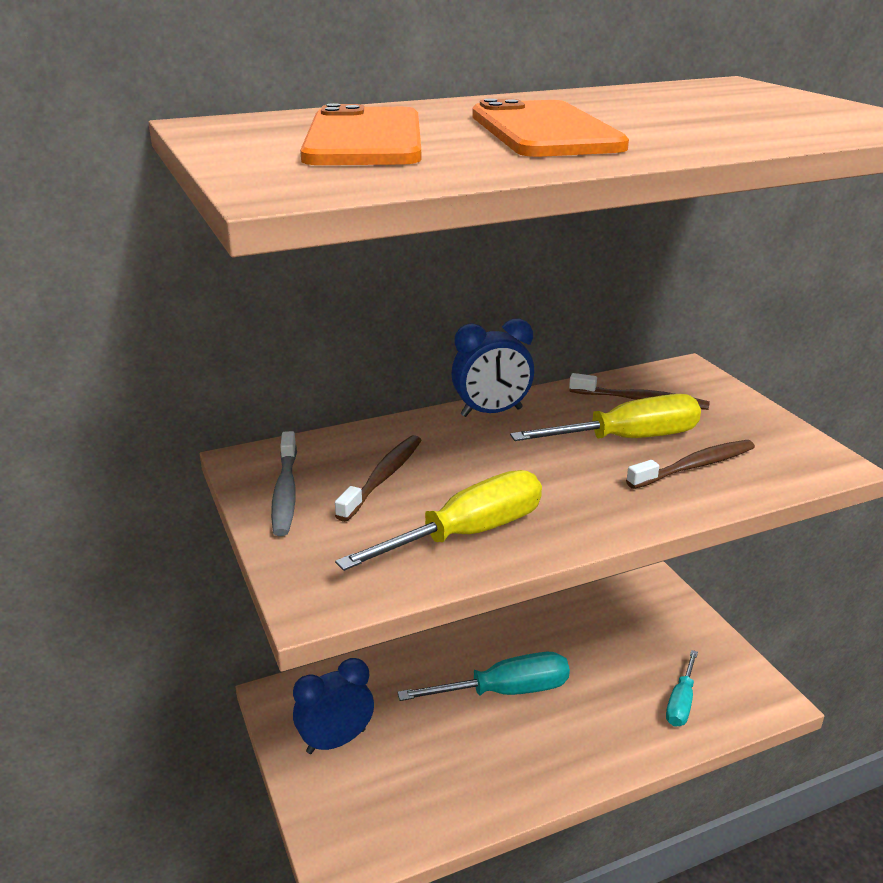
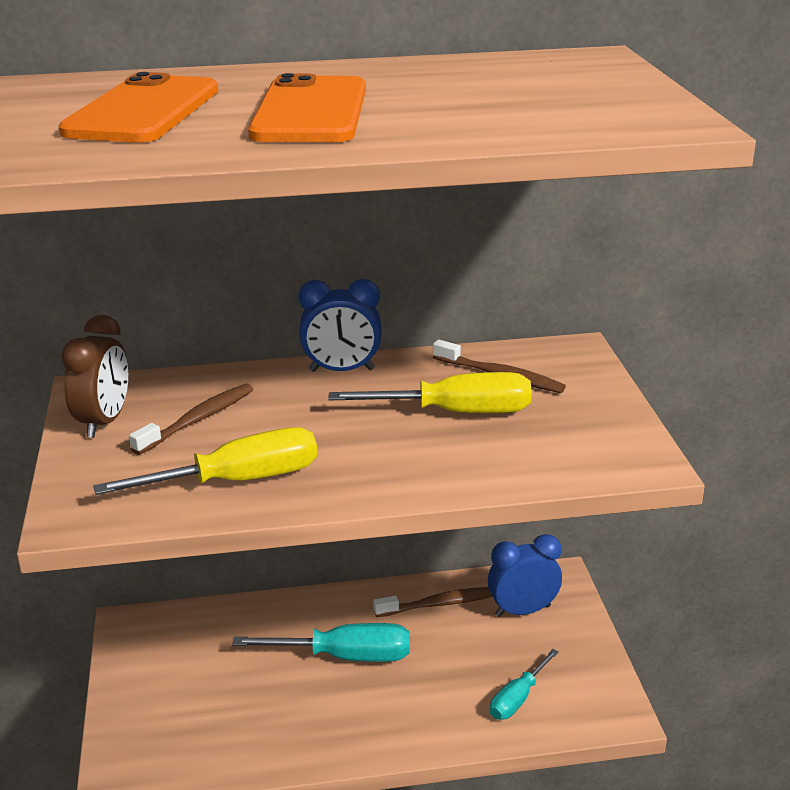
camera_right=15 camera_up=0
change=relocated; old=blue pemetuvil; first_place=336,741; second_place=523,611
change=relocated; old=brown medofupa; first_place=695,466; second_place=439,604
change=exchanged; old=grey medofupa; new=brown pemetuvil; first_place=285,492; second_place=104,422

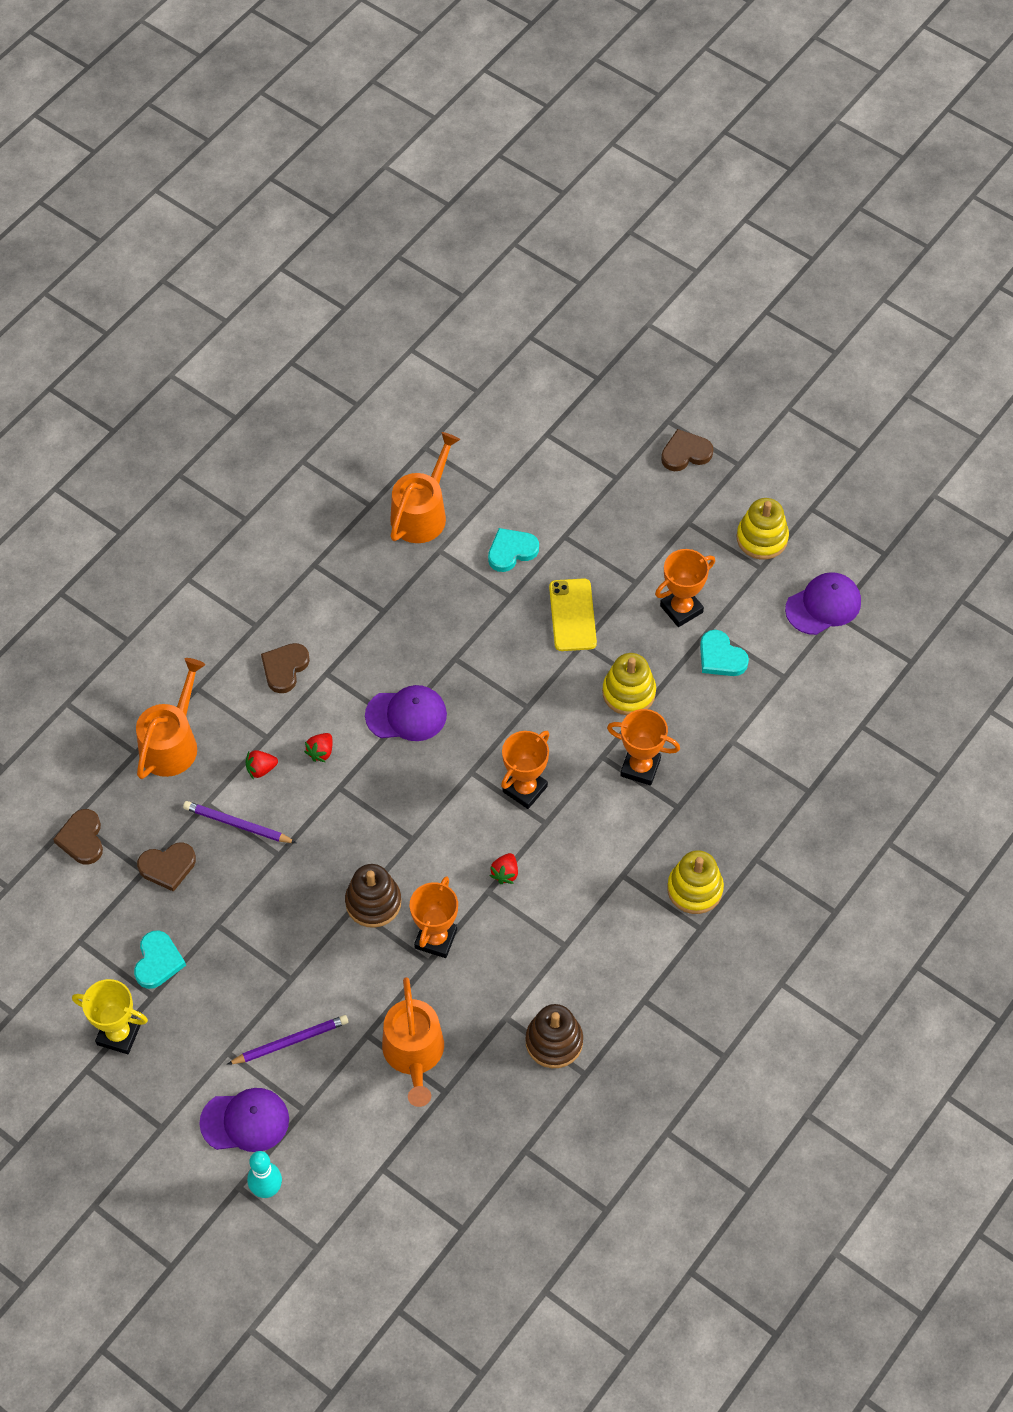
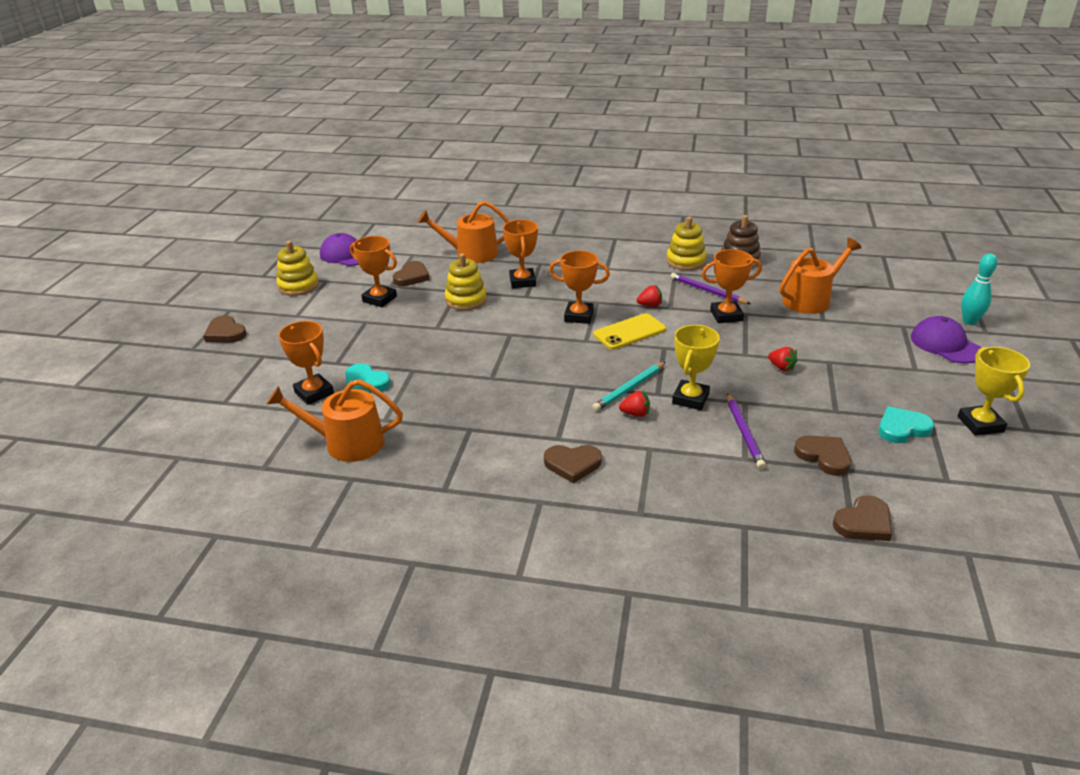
camera_right=-115 camera_up=-25
change=missing; old=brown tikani; first_place=373,902
change=missing; old=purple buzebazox; first_place=406,715
change=appeared; new=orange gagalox; second_place=314,393
change=appeared; new=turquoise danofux; second_place=629,388
change=appeared; new=yellow gagalox; second_place=690,399
change=relocated; old=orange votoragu; first_place=172,743; second_place=471,253
change=relocated; old=purple danofux; first_place=290,1041; second_place=707,291
change=relocated; old=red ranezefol; first_place=261,769; second_place=781,367
change=relocated; old=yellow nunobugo; first_place=572,615; second_place=629,332
change=relocated; old=yellow tikani; first_place=695,889; second_place=685,261
change=colour; old=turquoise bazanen; new=brown bazanen; first_place=721,657; second_place=412,276

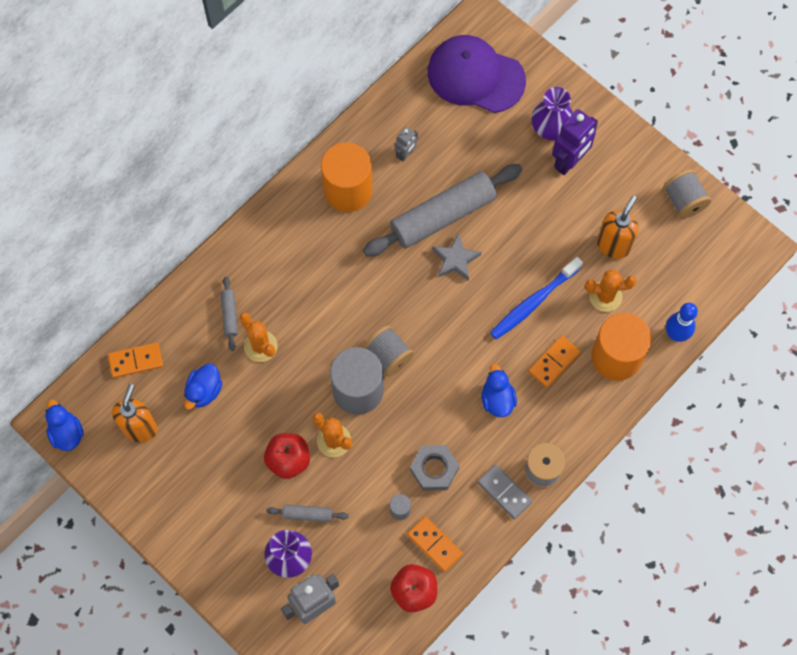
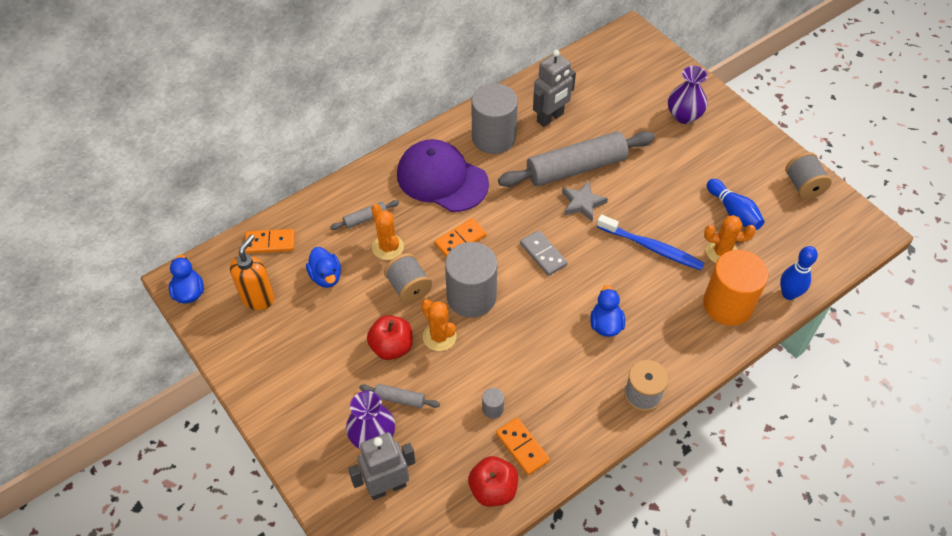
camera_right=10 camera_up=-15
change=missing; old=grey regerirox; first_place=434,469
change=missing; old=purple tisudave; first_place=569,162
change=relocated; old=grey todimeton; first_place=388,356; second_place=409,288
change=relocated; old=purple buzebazox; first_place=475,76; second_place=442,179
change=relocated; old=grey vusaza; first_place=504,492; second_place=543,254
change=relocated; old=orange vusaza; first_place=553,362; second_place=460,240
change=exchanged; old=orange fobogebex; new=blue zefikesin; first_place=613,245; second_place=733,212
change=colour; old=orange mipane; new=grey mipane; first_place=348,190; second_place=493,137
change=spun; old=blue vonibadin; first_place=204,391; second_place=326,276; degrees=-60
change=spun; old=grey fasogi; first_place=230,315; second_place=365,218; degrees=60
change=spun; old=blue medofupa; first_place=533,302; second_place=652,247; degrees=-120
change=size; old=grey tisudave; first_place=406,154; second_place=550,118; factor=1.86

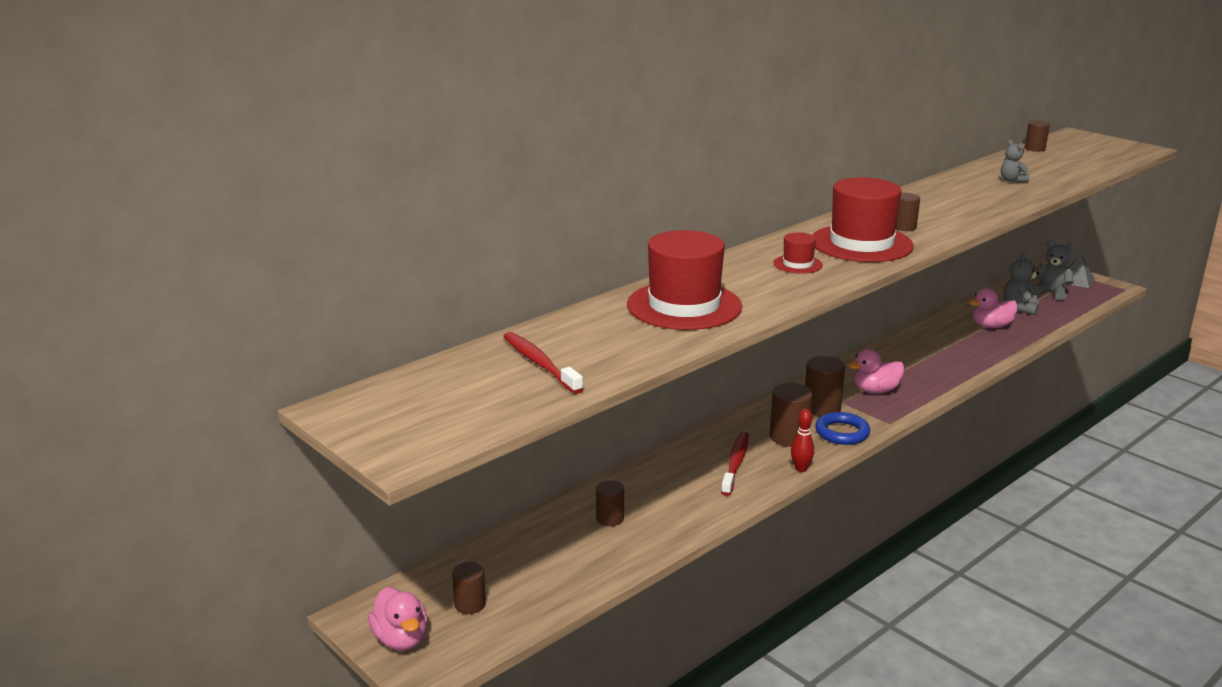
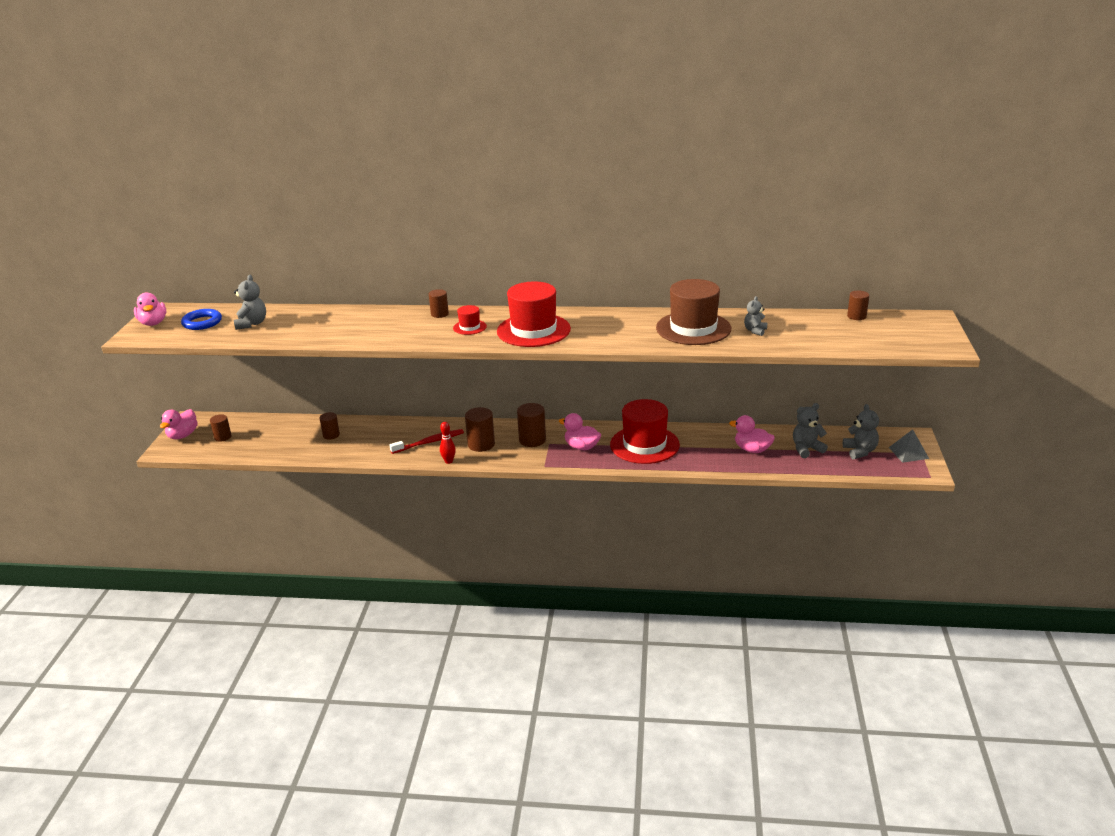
camera_right=50 camera_up=5
change=appeared; new=pink vonibadin; second_place=153,323
change=appeared; new=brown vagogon; second_place=693,328
change=relocated; old=red vagogon; first_place=684,306; second_place=644,445
change=relocated; old=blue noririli; first_place=842,432; second_place=202,322
change=relocated; old=brown mipane; first_place=904,227; second_place=439,314
change=exchanged; old=red medofupa; new=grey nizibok; first_place=540,363; second_place=252,324

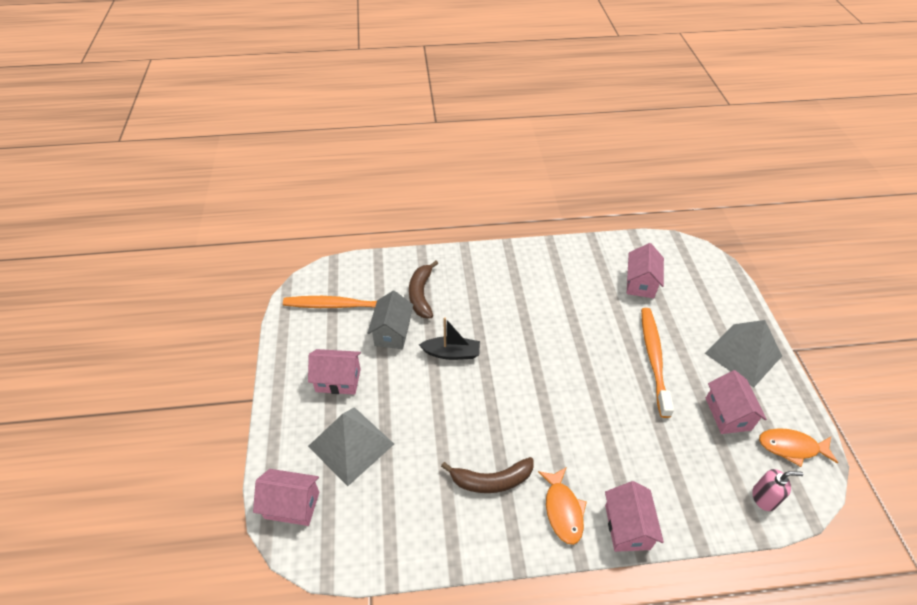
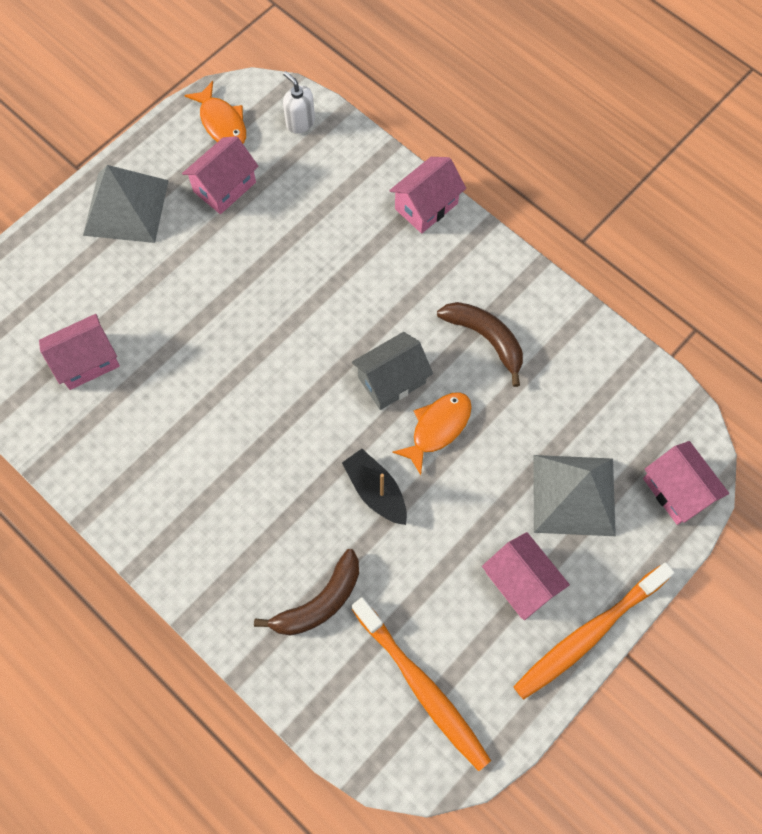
camera_right=-130 camera_up=20
change=relocated; old=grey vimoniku; first_place=392,332; second_place=391,380
change=relocated; old=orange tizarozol; first_place=563,510; second_place=437,428
change=relocated; old=orange medofupa; first_place=654,359; second_place=589,634
change=colour; old=pink fobogebex; new=white fobogebex; first_place=764,498; second_place=300,122

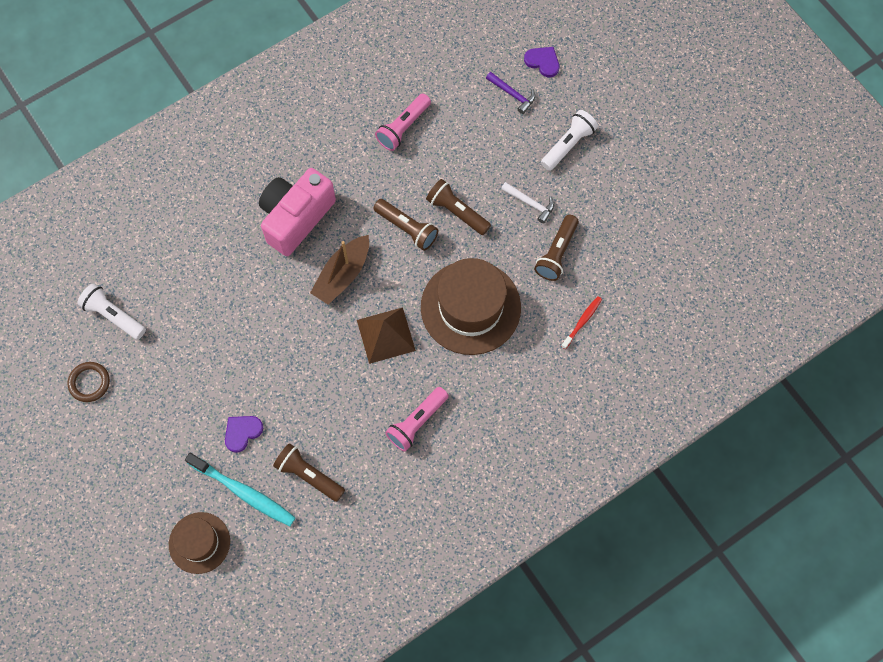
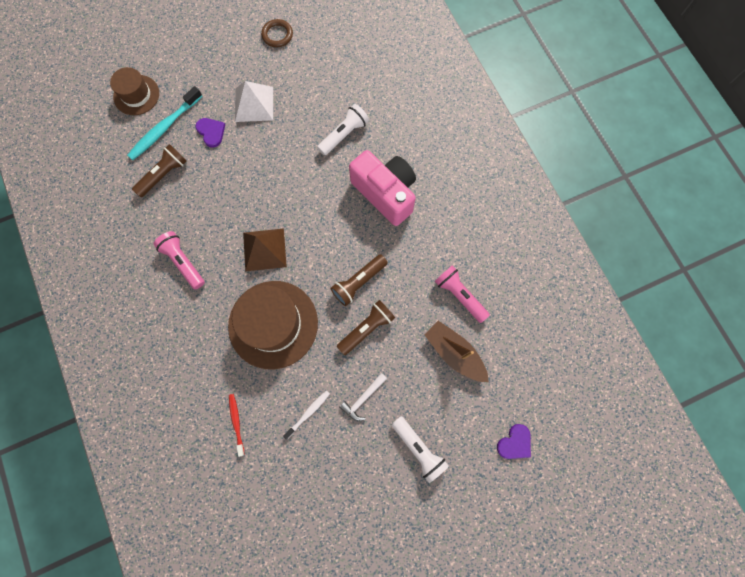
camera_right=100 camera_up=5
change=missing; old=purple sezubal; first_place=513,94
change=appeared; new=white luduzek; second_place=254,104
change=relocated; old=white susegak; first_place=114,316; second_place=344,135
change=relocated; old=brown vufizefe; first_place=342,275; second_place=454,353
change=exchanged; old=brown susegak; new=white medofupa; first_place=556,253; second_place=308,413
change=spun; old=red medofupa; first_place=582,322; second_place=236,422; degrees=-150

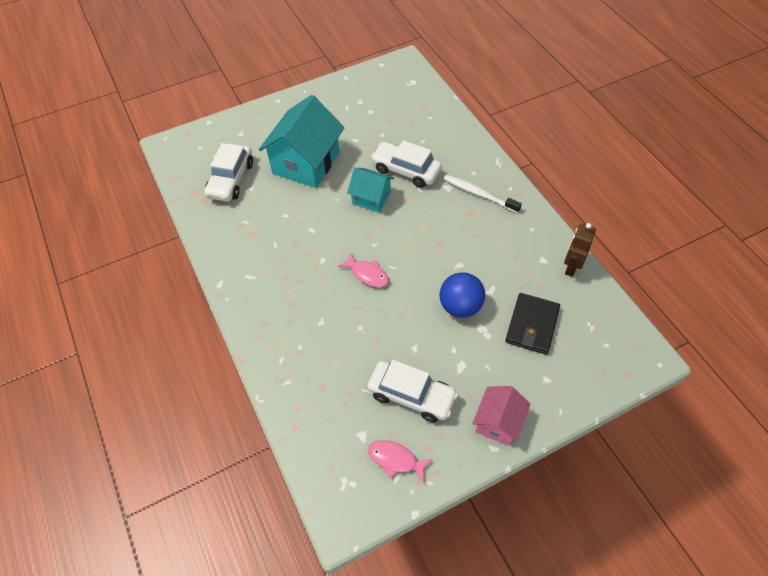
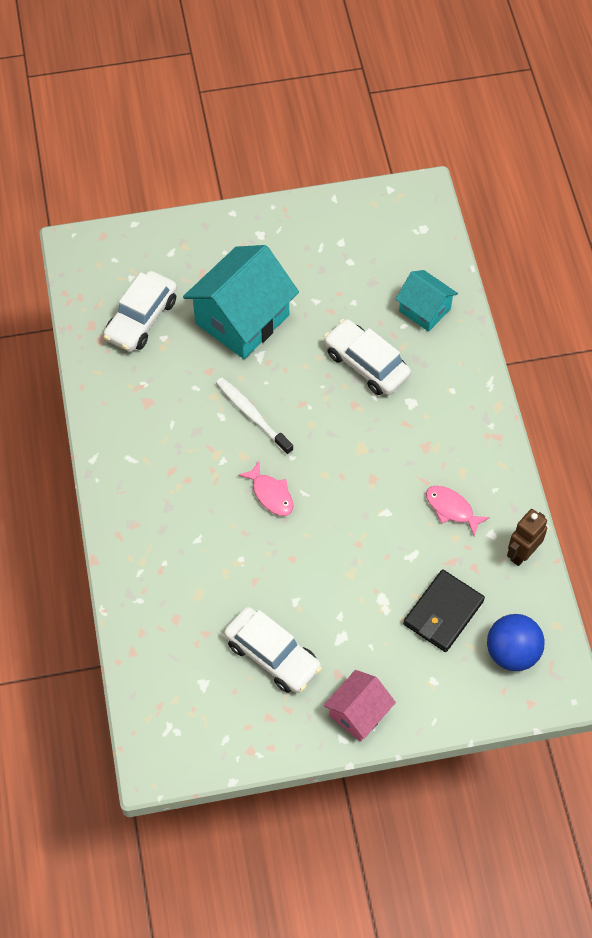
camera_right=15 camera_up=5
change=relocated; old=turquoise vimoniku; first_place=371,198; second_place=425,310
change=relocated; old=pink tizarozol; first_place=395,459; second_place=451,509
change=relocated; old=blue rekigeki; first_place=460,306; second_place=512,652
change=relocated; old=white medofupa; first_place=479,194; second_place=252,415

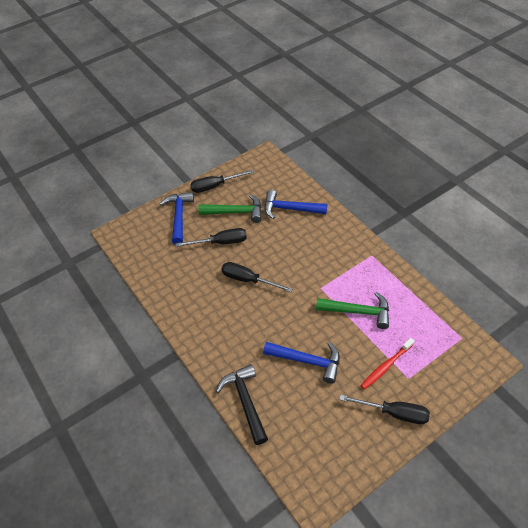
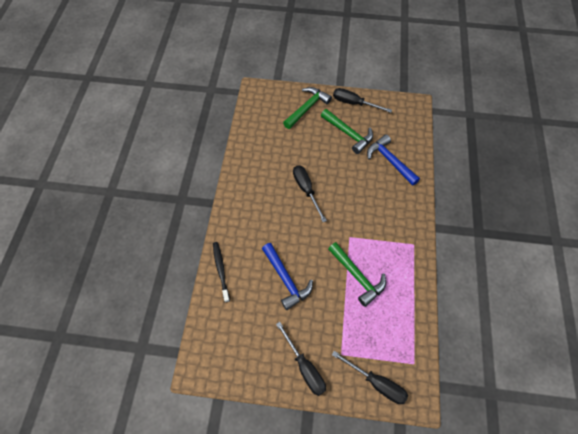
camera_right=40 camera_up=10
change=missing; old=red medofupa; first_place=386,366
change=relocated; old=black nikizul; first_place=221,242; second_place=376,383
change=exchanged; old=black sezubal; new=black medofupa; first_place=245,401; second_place=221,270
change=colour; old=blue sezubal; new=green sezubal; first_place=179,216; second_place=307,108

